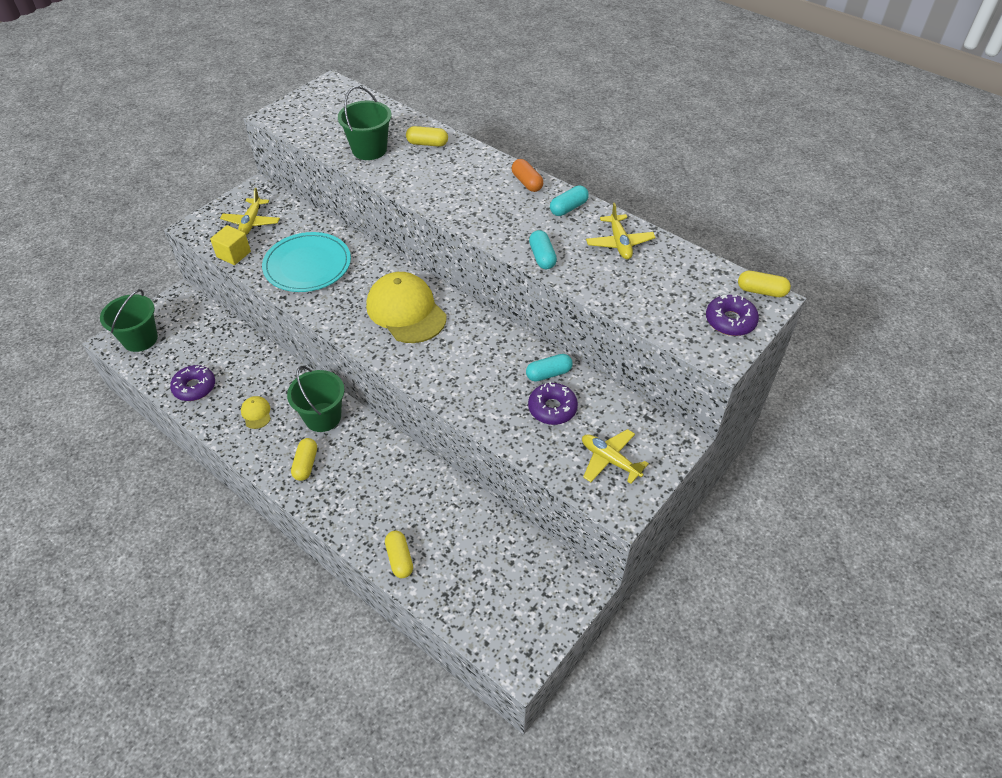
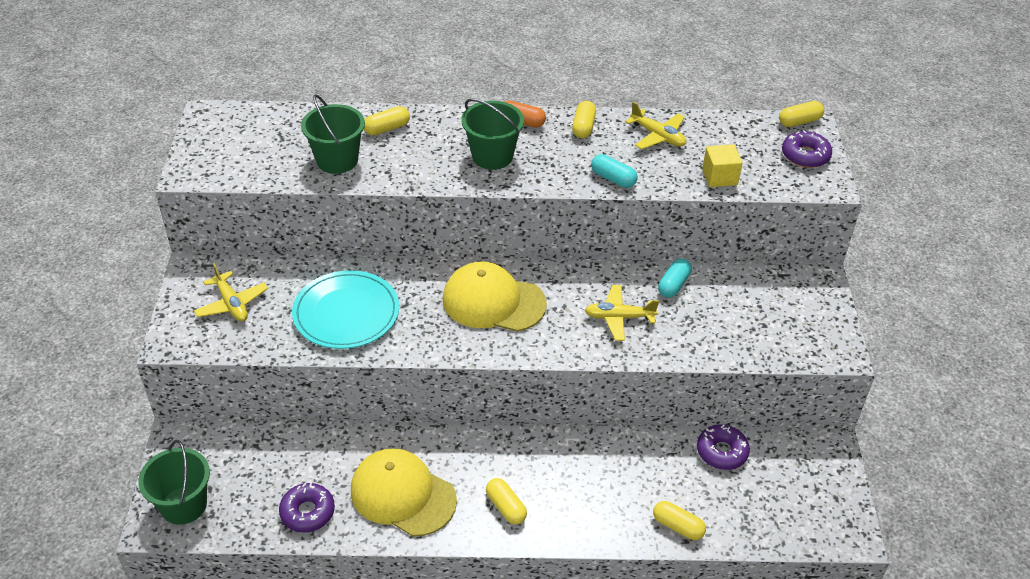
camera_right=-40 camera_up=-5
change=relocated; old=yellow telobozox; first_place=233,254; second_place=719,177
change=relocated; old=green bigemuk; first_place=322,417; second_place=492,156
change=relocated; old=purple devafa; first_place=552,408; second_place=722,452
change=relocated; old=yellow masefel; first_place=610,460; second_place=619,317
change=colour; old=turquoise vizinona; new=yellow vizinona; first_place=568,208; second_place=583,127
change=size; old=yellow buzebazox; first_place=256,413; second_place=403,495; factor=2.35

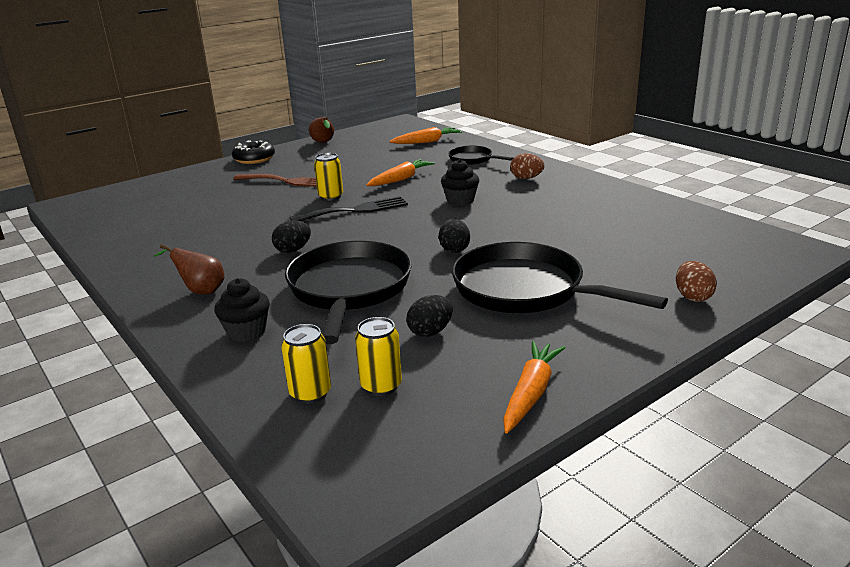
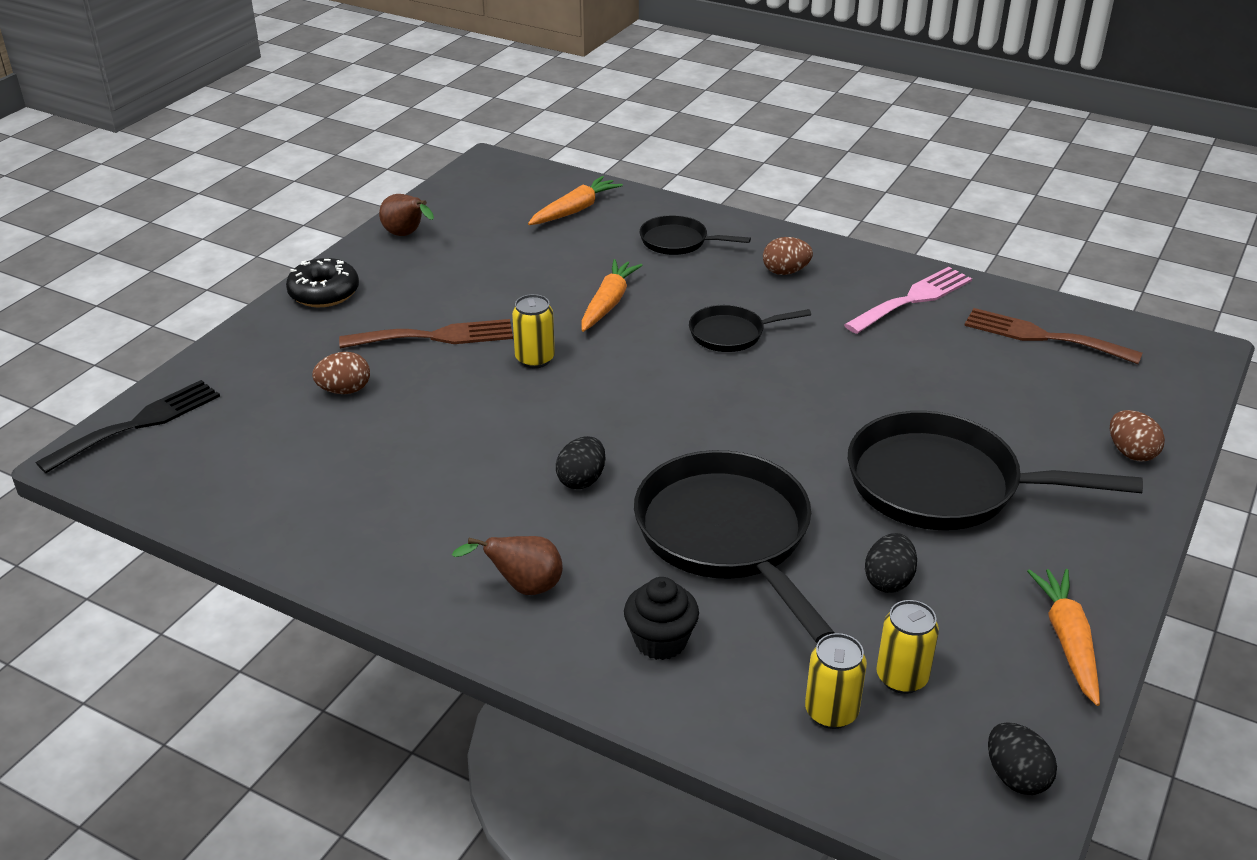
camera_right=-25 camera_up=10
change=appeared; new=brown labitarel; second_place=344,390
change=appeared; new=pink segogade; second_place=912,299
change=appeared; new=brown segogade; second_place=1042,336
change=relocated; old=black segogade; first_place=355,210; second_place=138,424
change=relocated; old=black labitarel; first_place=454,249; second_place=1016,777
change=exchanged; old=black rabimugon; new=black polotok; first_place=460,200; second_place=731,334

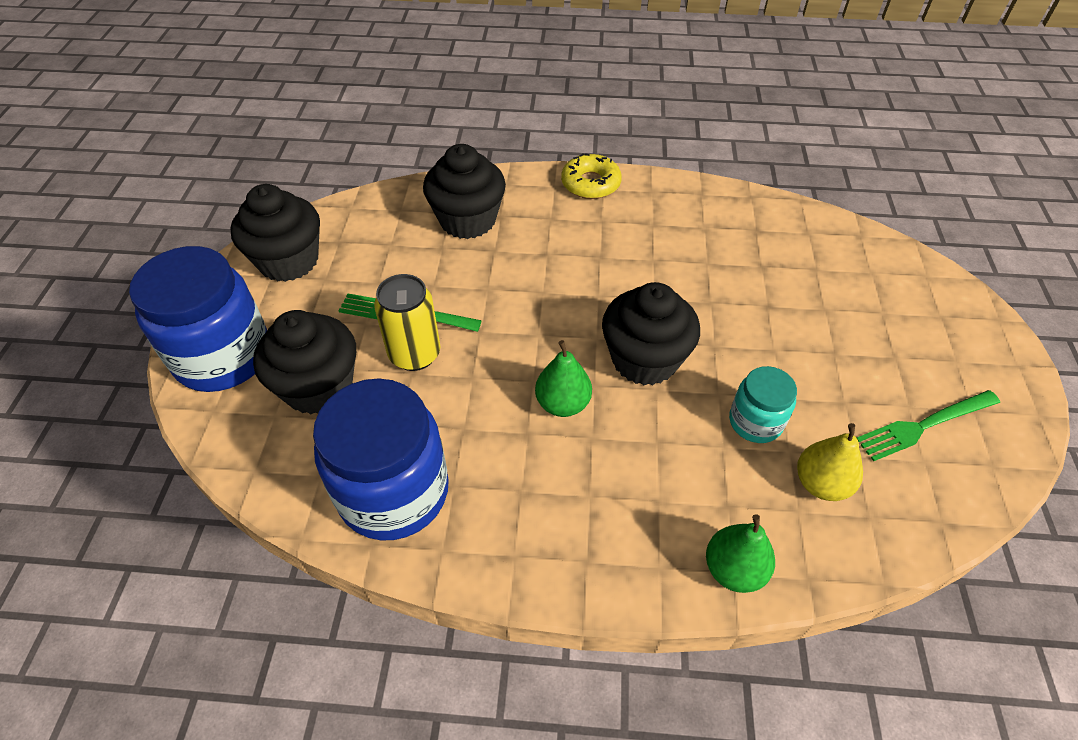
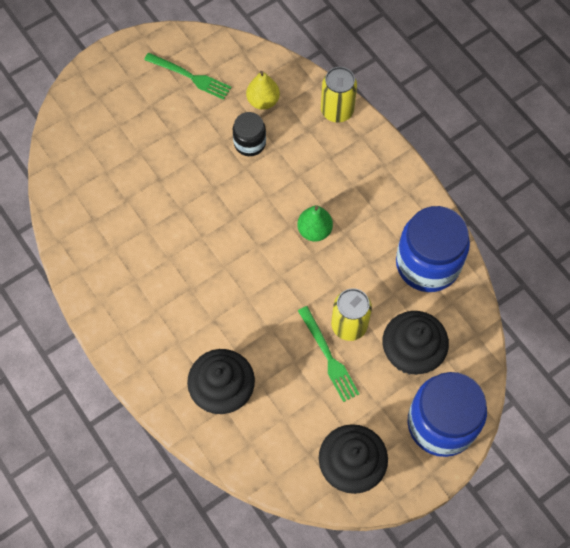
camera_right=-130 camera_up=15
change=missing; old=yellow devafa; first_place=590,184
change=missing; old=black rabimugon; first_place=644,359
change=exchanged; old=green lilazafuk; new=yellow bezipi; first_place=733,569; second_place=337,111
change=colour; old=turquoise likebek; new=black likebek; first_place=755,422; second_place=250,143

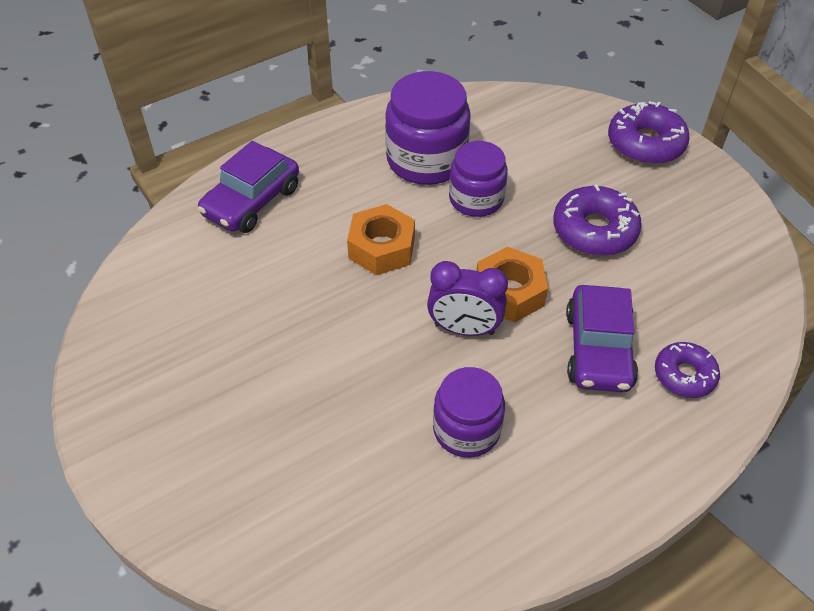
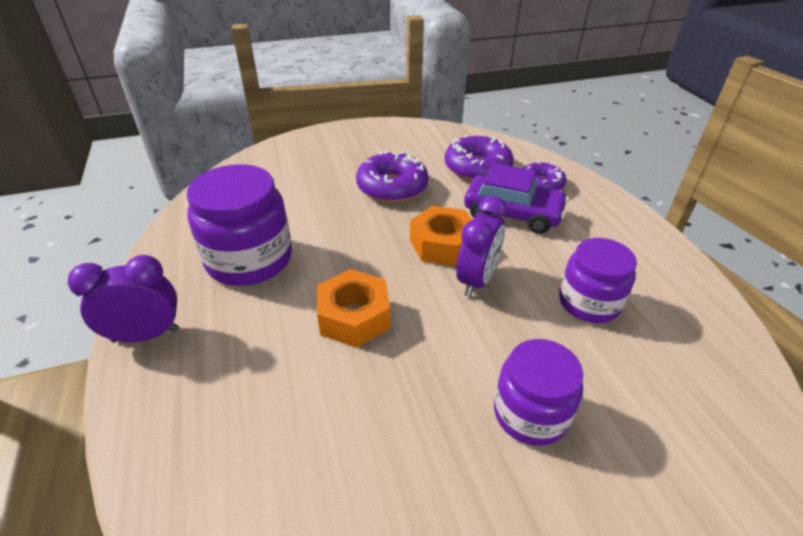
camera_right=-75 camera_up=-10
change=missing; old=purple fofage; first_place=251,201
change=appeared; new=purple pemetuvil; second_place=146,335
change=relocated; old=purple likebek; first_place=476,199; second_place=530,413
change=relocated; old=purple devafa; first_place=645,143; second_place=477,168

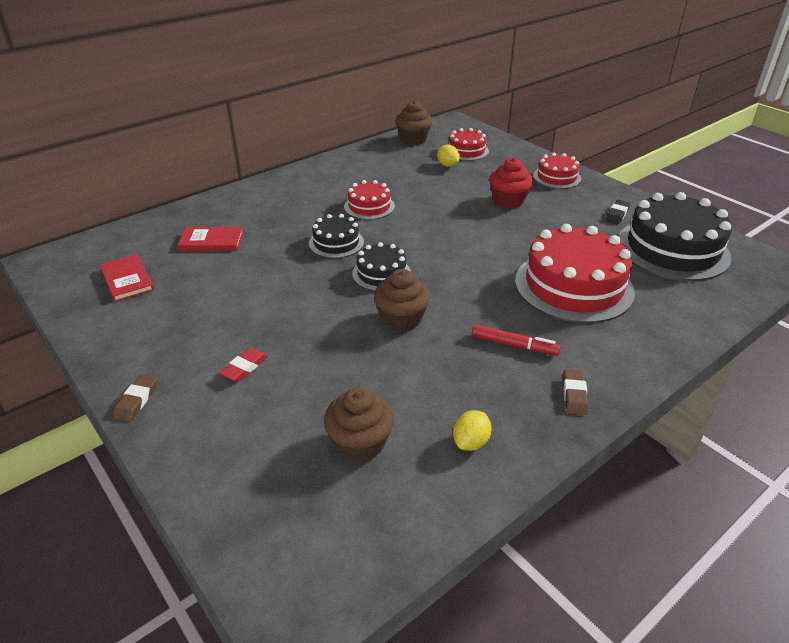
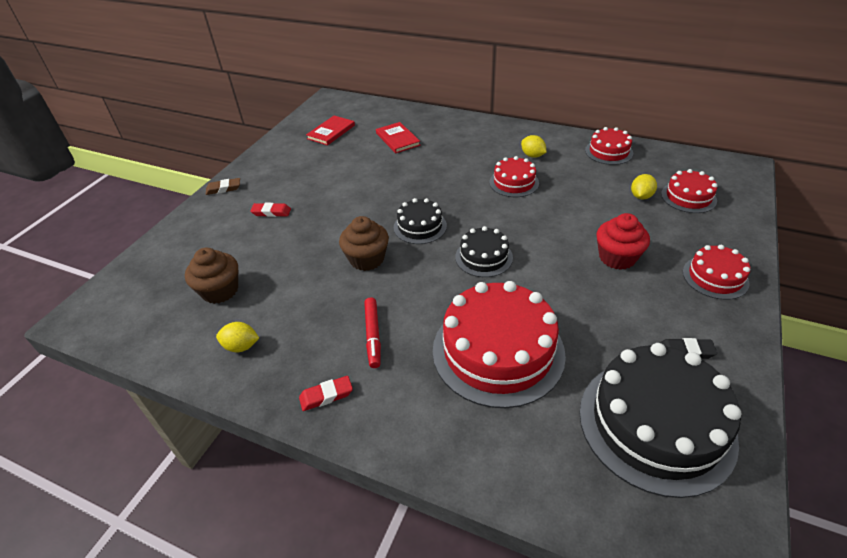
camera_right=65 camera_up=5
change=missing; old=brown rabimugon; first_place=413,139
change=appeared; new=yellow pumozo; second_place=532,155
change=appeared; new=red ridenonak; second_place=608,152
change=relocated; old=black ridenonak; first_place=336,242; second_place=484,257
change=colour; old=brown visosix; new=red visosix; first_place=574,394; second_place=326,395

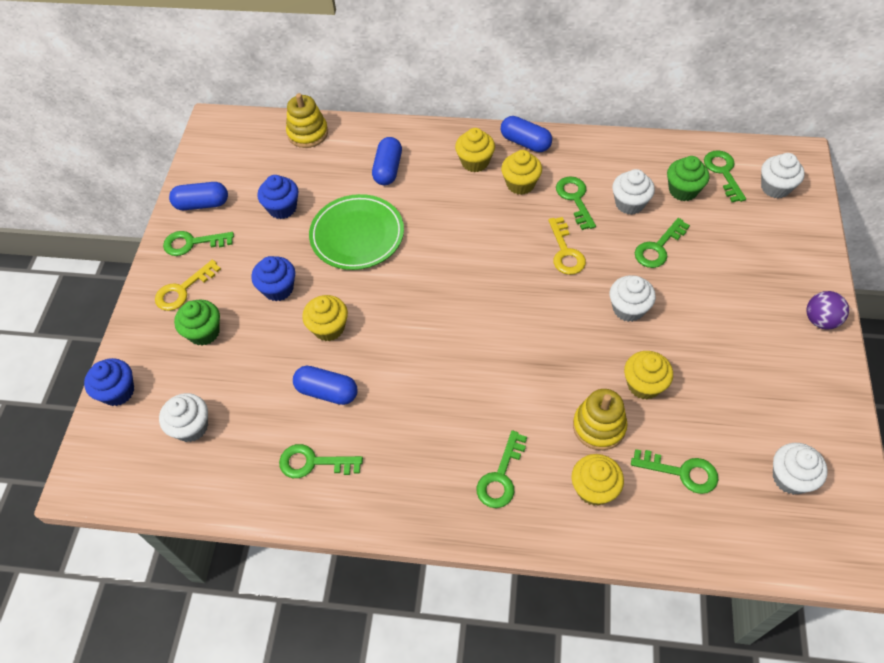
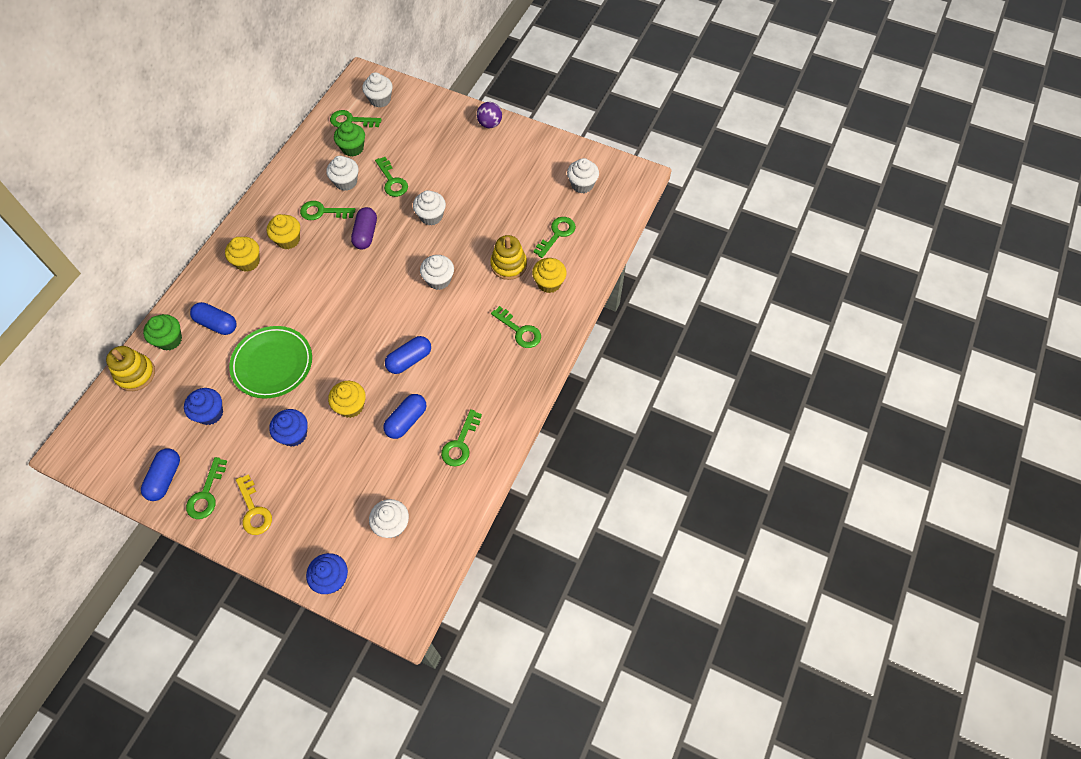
camera_right=-75 camera_up=5
change=missing; old=yellow rabimugon; first_place=644,385
change=appeared; new=white rabimugon; second_place=439,280
change=relocated; old=green rabimugon; first_place=204,332; second_place=169,340
change=relocated; old=blue vizinona; first_place=525,142; second_place=409,360
change=exchanged; old=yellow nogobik; new=purple vizinona; first_place=565,252; second_place=366,234

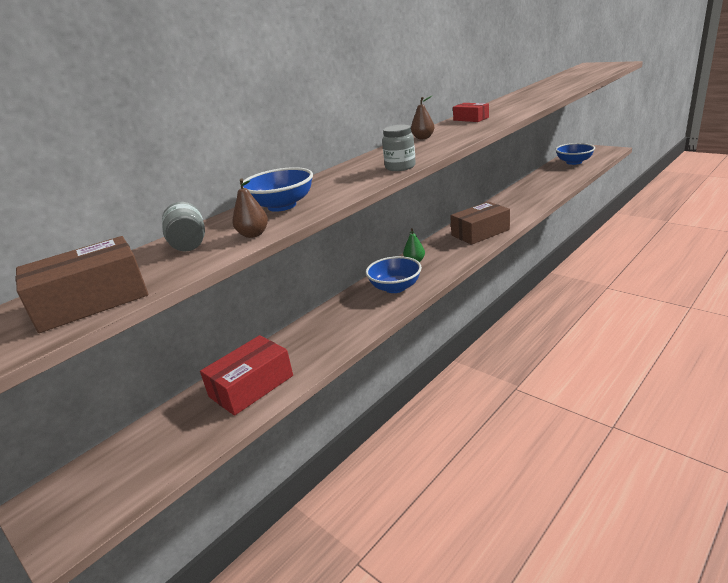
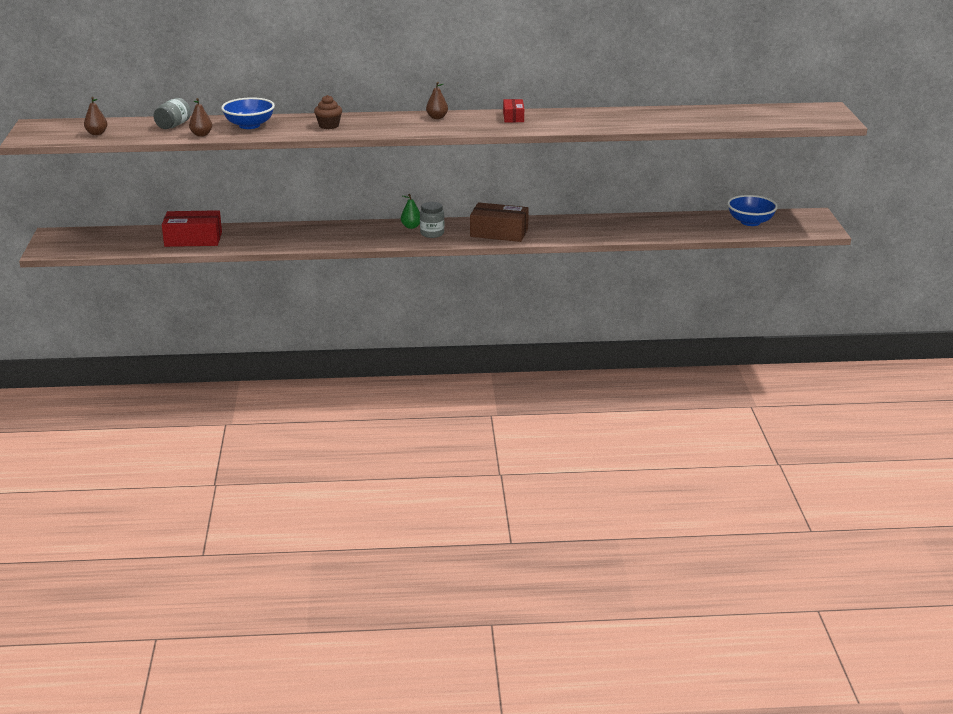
camera_right=40 camera_up=0
change=missing; old=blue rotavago; first_place=395,287
change=appeared; new=brown rabimugon; second_place=329,126
change=relocated; old=grey likebek; first_place=400,167; second_place=432,234
change=exchanged; old=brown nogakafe; new=brown lilazafuk; first_place=91,301; second_place=97,133

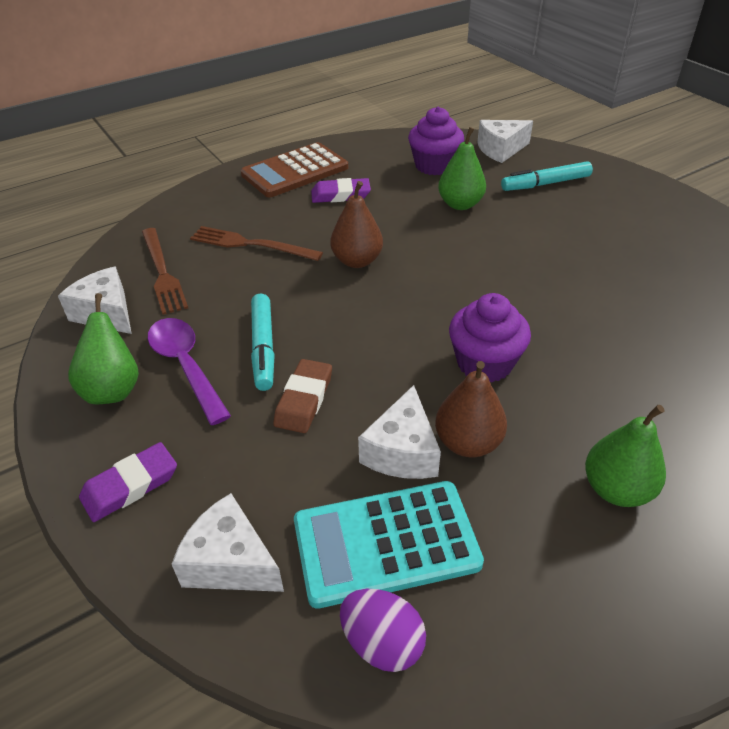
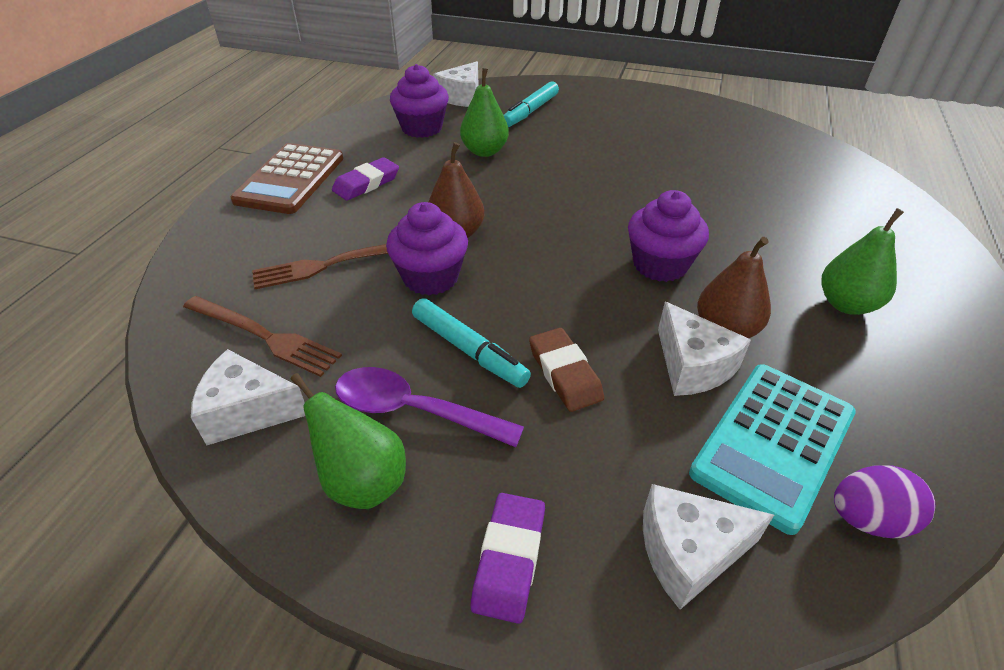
camera_right=-40 camera_up=0
change=appeared; new=purple rabimugon; second_place=431,277

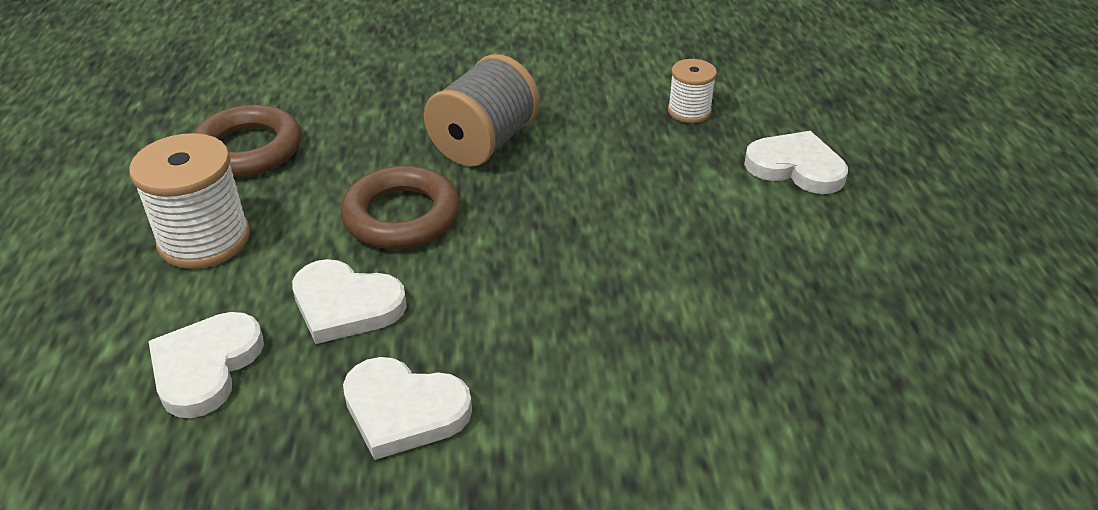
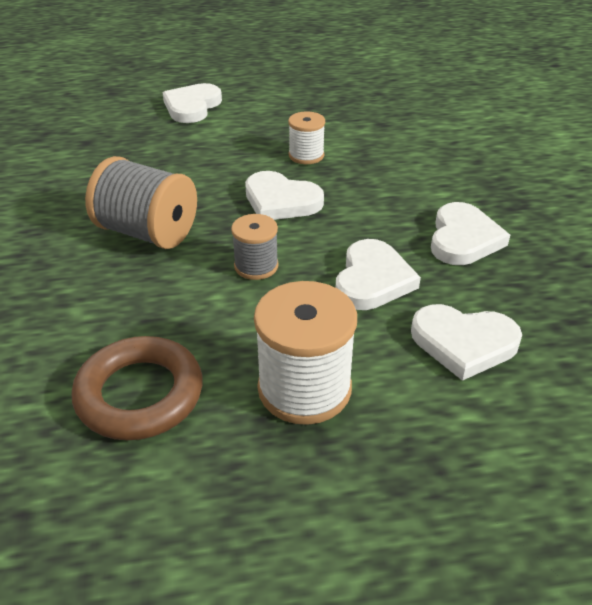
camera_right=-95 camera_up=0
change=appeared; new=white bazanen; second_place=281,201
change=relocated; old=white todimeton; first_place=689,111; second_place=306,155
change=exchanged; old=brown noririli; new=grey todimeton; first_place=401,216; second_place=256,266

